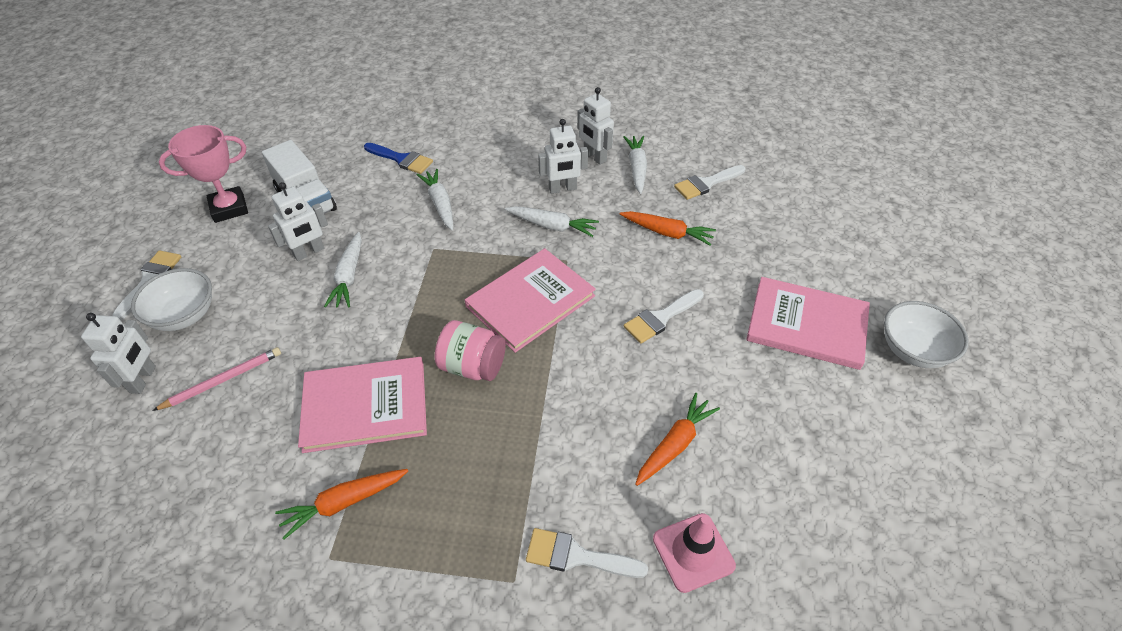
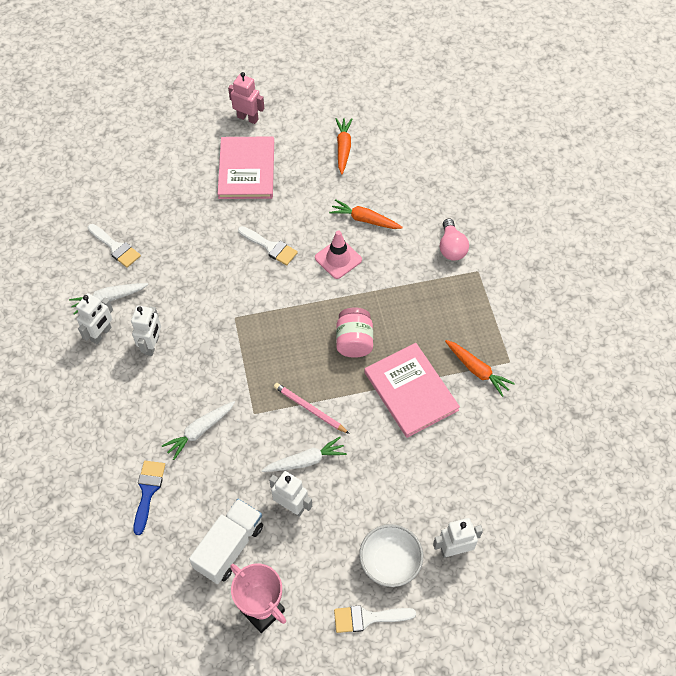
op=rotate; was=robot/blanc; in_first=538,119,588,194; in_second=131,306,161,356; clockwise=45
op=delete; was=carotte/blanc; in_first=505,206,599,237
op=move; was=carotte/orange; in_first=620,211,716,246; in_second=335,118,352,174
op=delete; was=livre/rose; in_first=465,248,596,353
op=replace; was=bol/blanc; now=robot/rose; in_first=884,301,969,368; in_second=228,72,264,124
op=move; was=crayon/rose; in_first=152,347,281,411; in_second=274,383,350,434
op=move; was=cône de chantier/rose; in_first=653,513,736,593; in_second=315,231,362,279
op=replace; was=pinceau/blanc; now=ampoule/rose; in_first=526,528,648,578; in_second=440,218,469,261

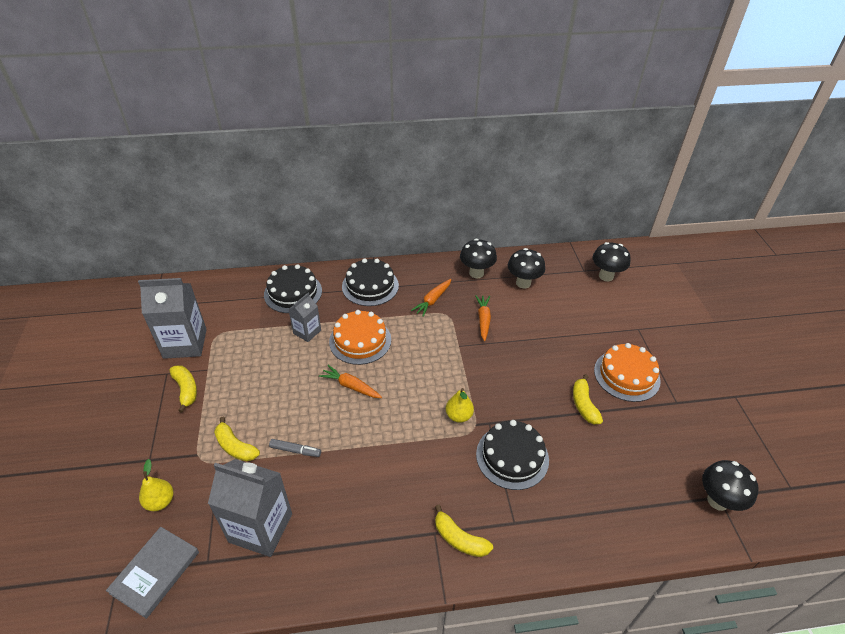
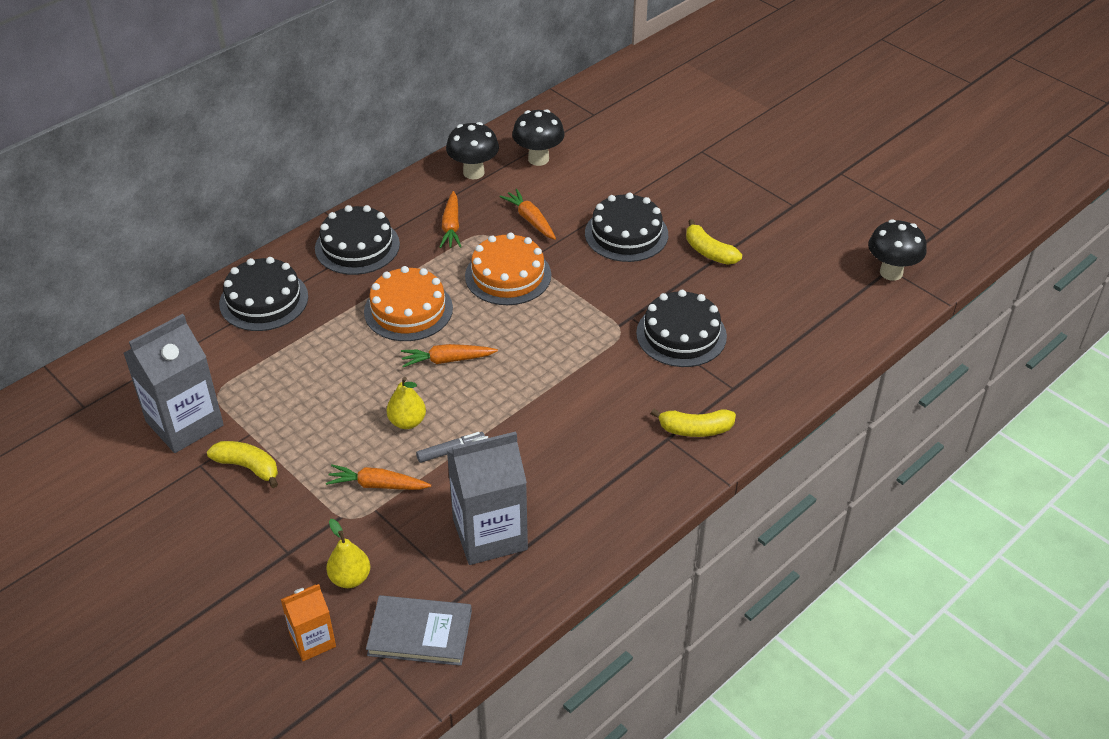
op=delete; was=champignon/noir; in_first=593,242,631,281
op=delete; was=brique de lait/gris; in_first=288,293,321,342
op=move; was=gâteau/orange; in_first=594,343,661,402; in_second=465,233,551,305
op=move; was=poire/jaune; in_first=446,388,474,423; in_second=387,377,426,429
op=replace; was=banane/jaune; now=carotte/orange; in_first=214,417,260,461; in_second=326,465,431,490
op=rotate; was=livre/gris; in_first=106,527,199,619; in_second=366,595,472,666; clockwise=-75
op=insert; now=gâteau/noir; in_second=585,192,668,262
op=insert; now=brique de lait/orange; in_second=281,584,336,661

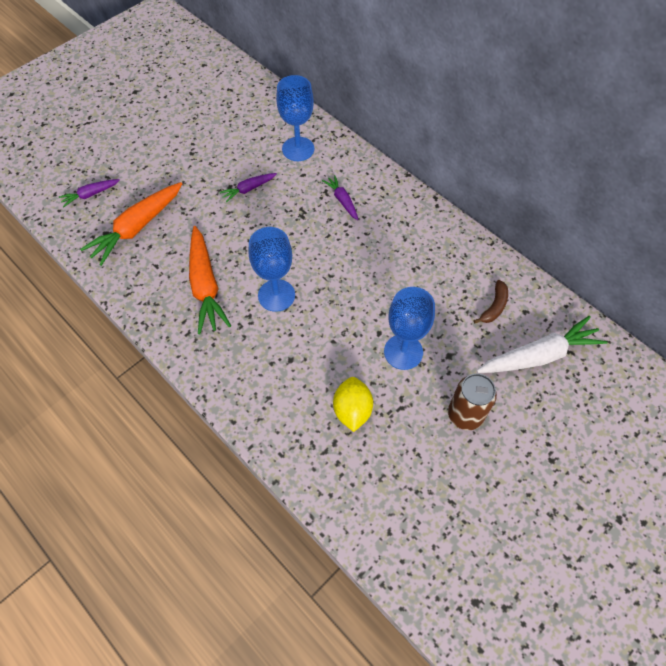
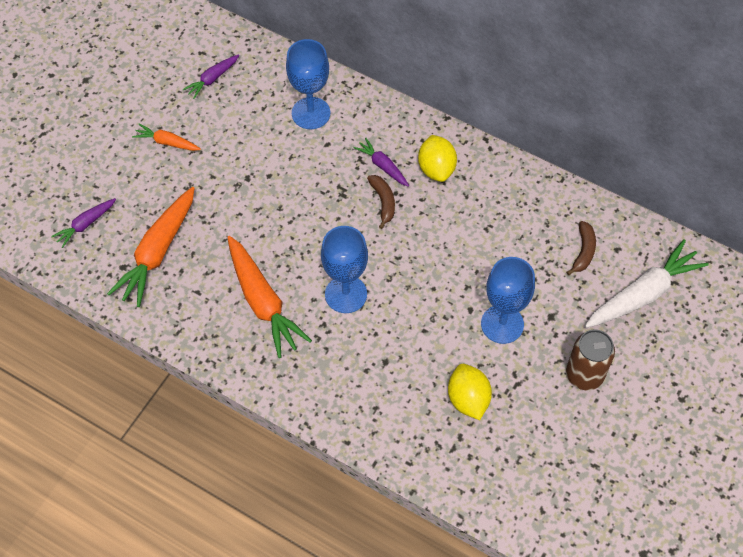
op=move; was=carotte/violet; in_first=219,173,277,203; in_second=183,55,239,99
op=insert; now=carotte/orange; in_second=132,124,201,151
op=insert; now=citron/jaune; in_second=418,135,457,182
op=insert; now=banane/marron; in_second=367,175,395,229

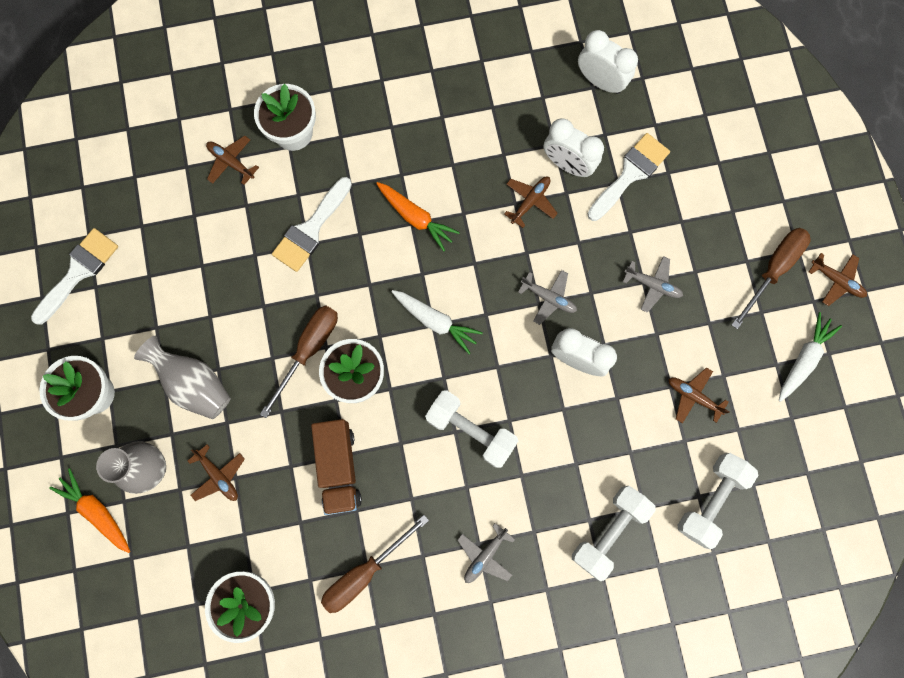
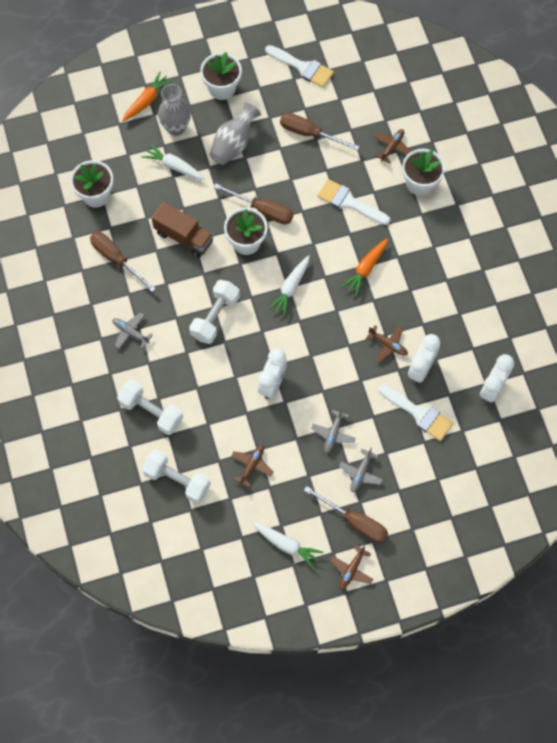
op=move; was=avion/gris; in_first=518,270,577,325; in_second=339,448,383,492
op=rotate; was=camion/marron; in_first=311,419,362,515; in_second=152,202,214,258; clockwise=-135
op=replace; was=avion/marron; now=carotte/blanc; in_first=188,444,245,501; in_second=141,144,205,180
op=insert; now=tournevis/marron; in_second=280,113,360,151

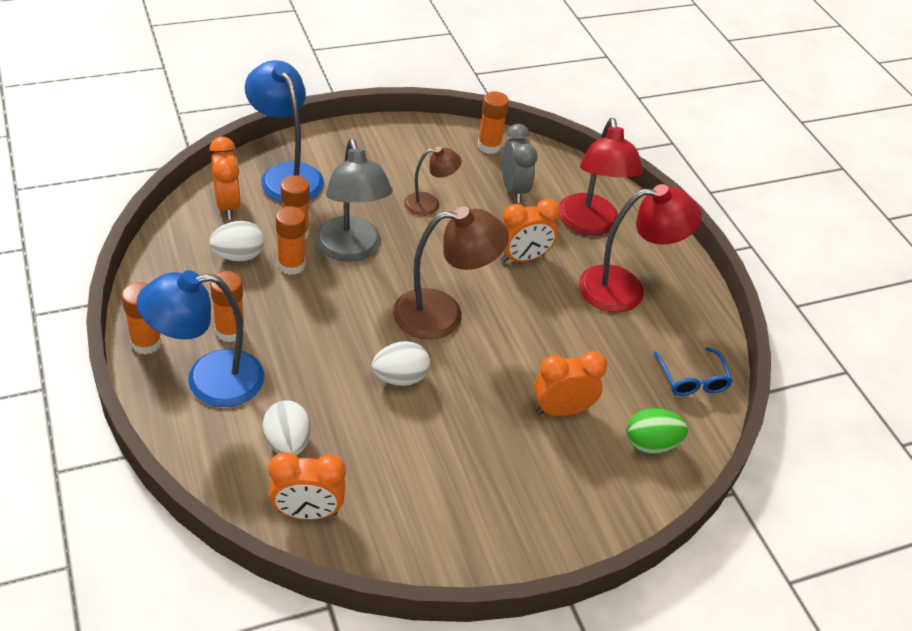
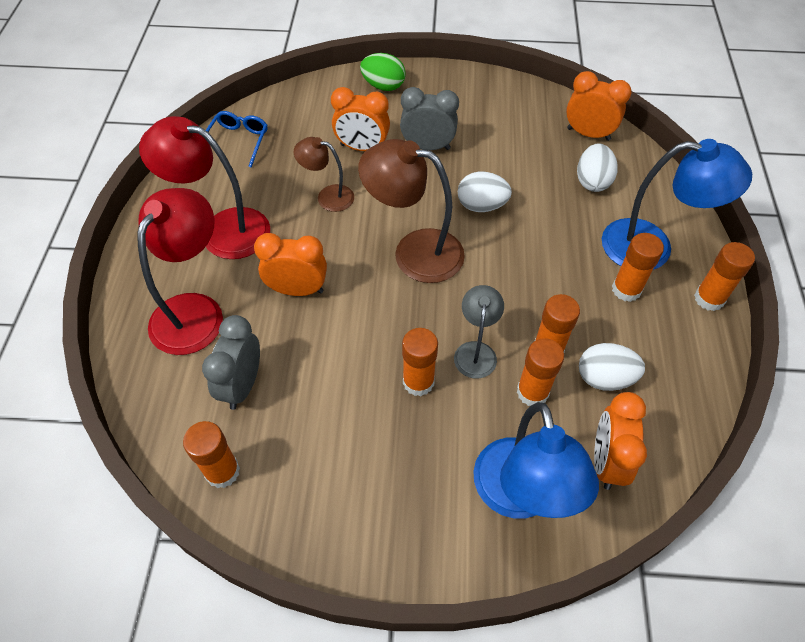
op=resize; was=lampe/gris; in_first=315,139,393,262; in_second=454,285,504,378; ratio=0.56
op=move; was=lampe/marron; in_first=404,146,461,216; in_second=294,137,354,212
op=move; was=œuf/vert; in_first=627,408,688,454; in_second=360,53,406,91
op=insert; now=réveil/gris; in_second=400,87,459,150
op=insert; now=bâton de colle/orange; in_second=402,328,438,396

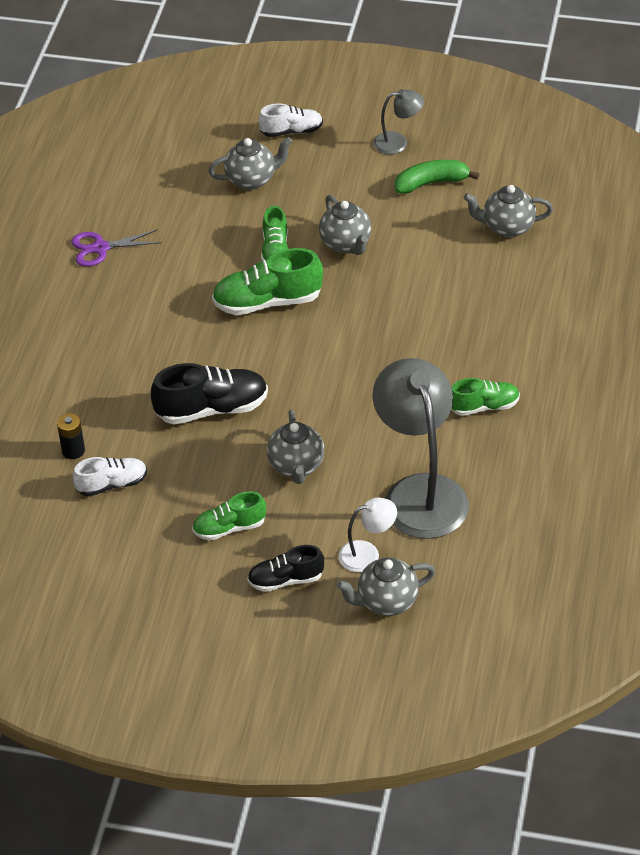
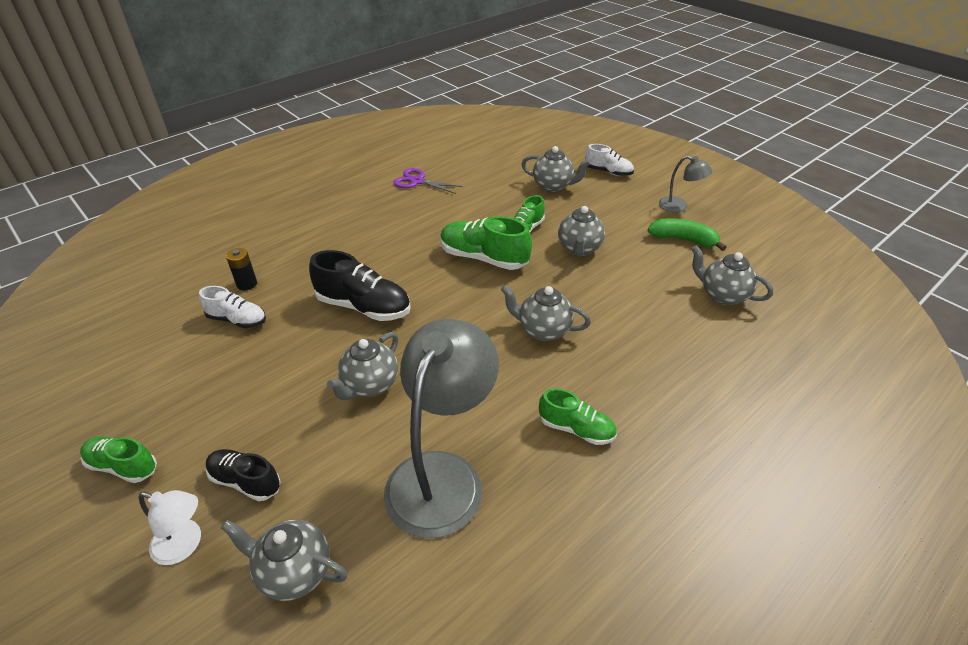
op=move; was=chaussure/vert; in_first=192,491,266,540; in_second=80,436,157,483
op=move; was=lampe/blanc; in_first=339,498,397,572; in_second=138,490,201,565
op=insert; now=théière/gris; in_second=501,285,591,341

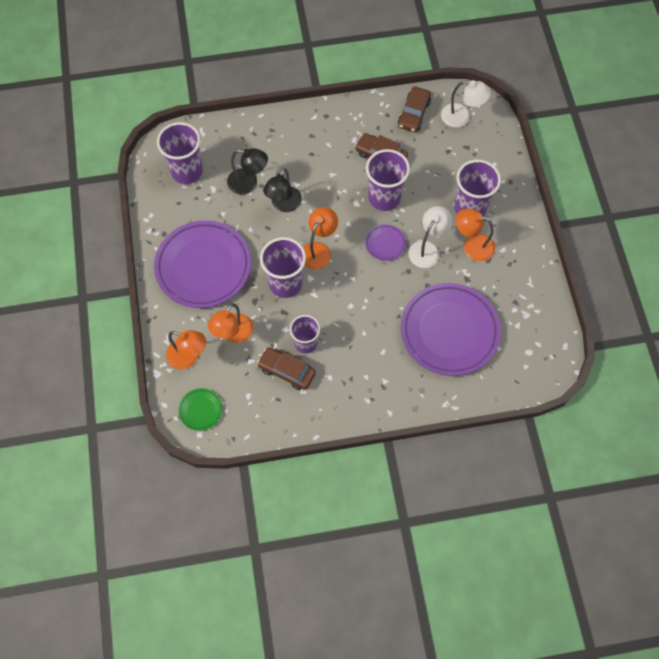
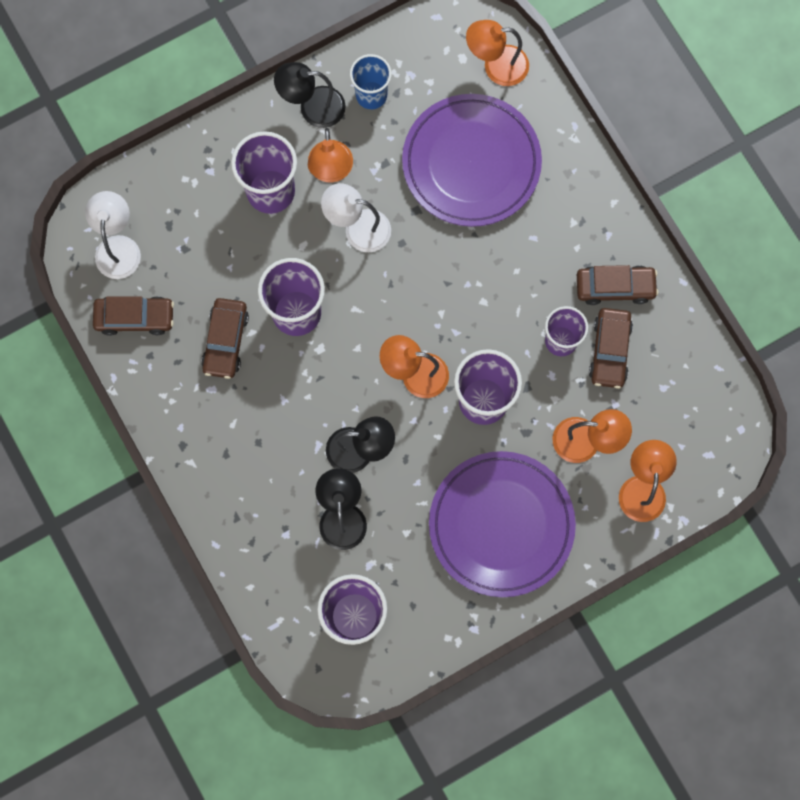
op=delete; was=assiette/violet; in_first=365,224,406,261
op=delete; was=assiette/vert; in_first=178,388,223,431
op=insert; now=lampe/orange; in_second=466,20,529,86
op=insert; now=gobelet/bleu; in_second=350,54,392,109
op=insert; now=lampe/noir; in_second=274,62,346,128
op=insert; now=voiture/marron; in_second=577,265,658,305

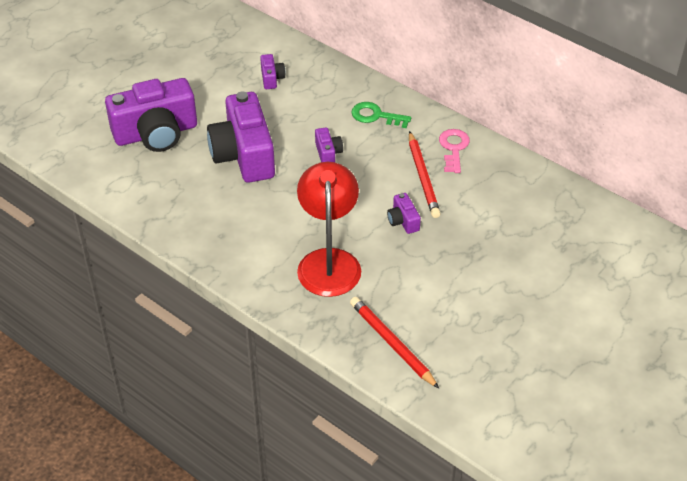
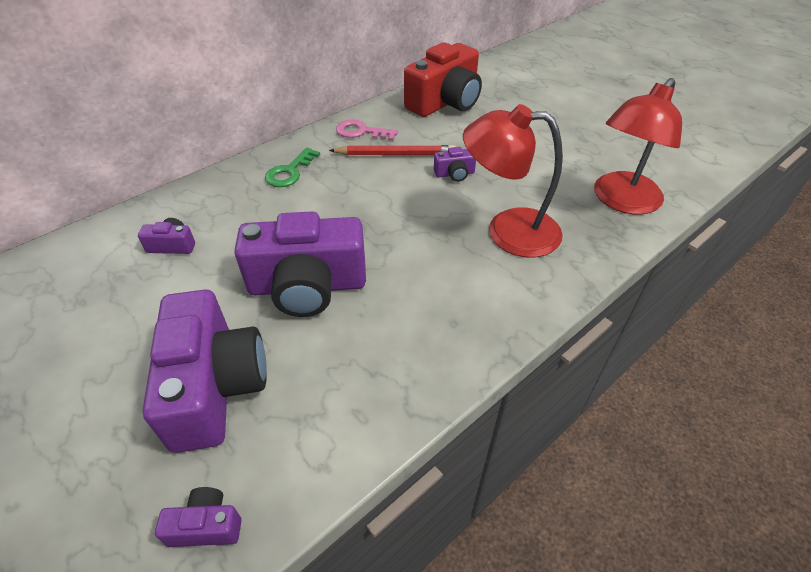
op=move; was=appareil photo/violet; in_first=315,127,343,162; in_second=155,487,242,547
op=replace; was=crayon/rouge; now=lampe/rouge; in_first=350,297,439,389; in_second=594,78,682,215
op=insert; now=appareil photo/rouge; in_second=404,42,482,117

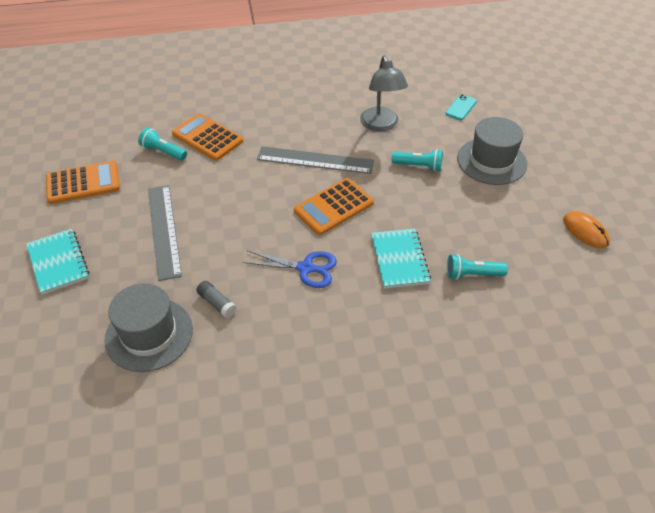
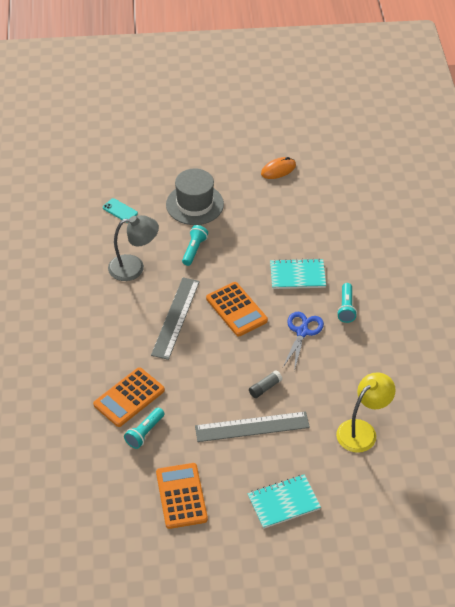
op=move; was=lampe de poche/turquoise; in_first=447,254,508,280; in_second=337,283,357,323
op=move; was=bâton de colle/gris; in_first=196,281,237,318; in_second=249,370,283,398
op=replace; was=chapeau/gris; now=lampe/jaune; in_first=105,283,193,372; in_second=336,372,396,453

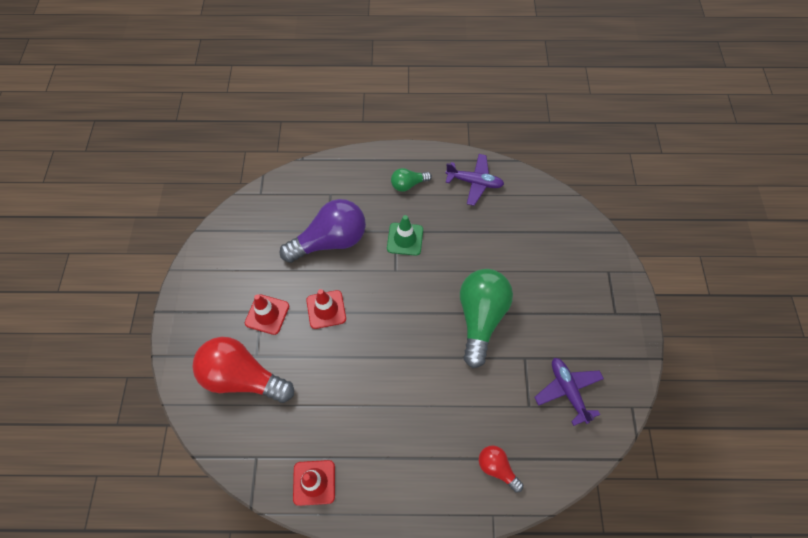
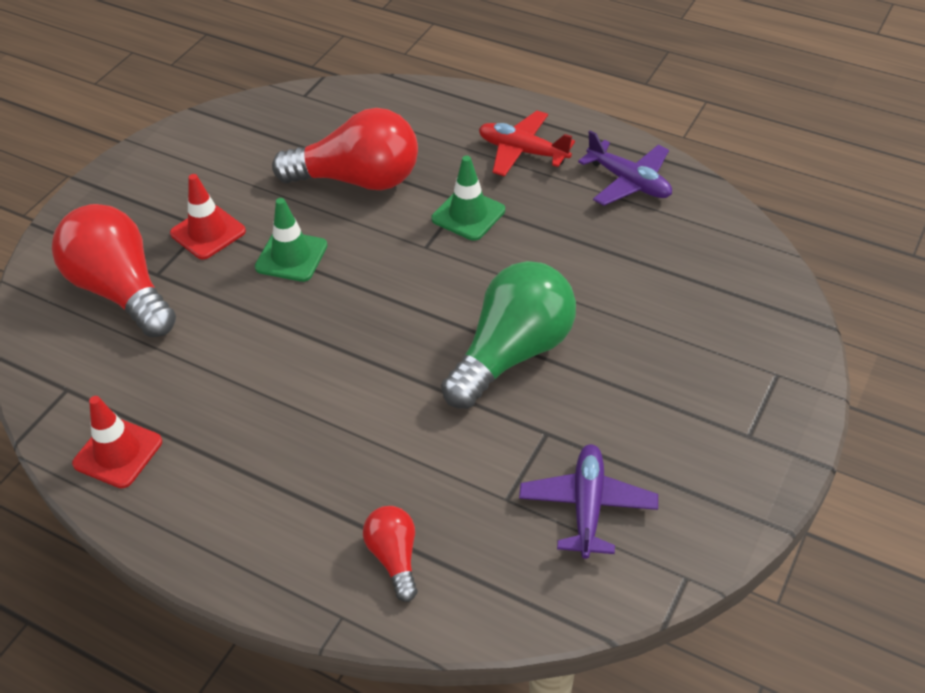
op=replace; was=ampoule/vert; now=avion/rouge; in_first=391,168,432,192; in_second=479,111,575,176
op=recolor; was=ampoule/violet; now=ampoule/rouge; in_first=280,199,366,263; in_second=272,108,418,190
op=recolor; was=cône de chantier/rouge; now=cône de chantier/vert; in_first=306,289,346,329; in_second=255,198,327,282

